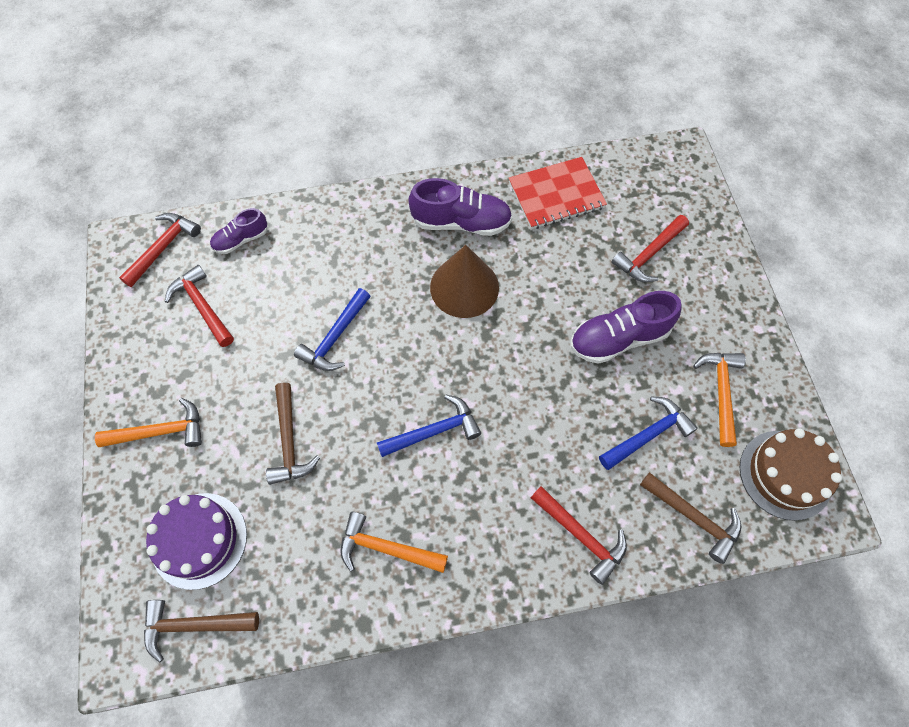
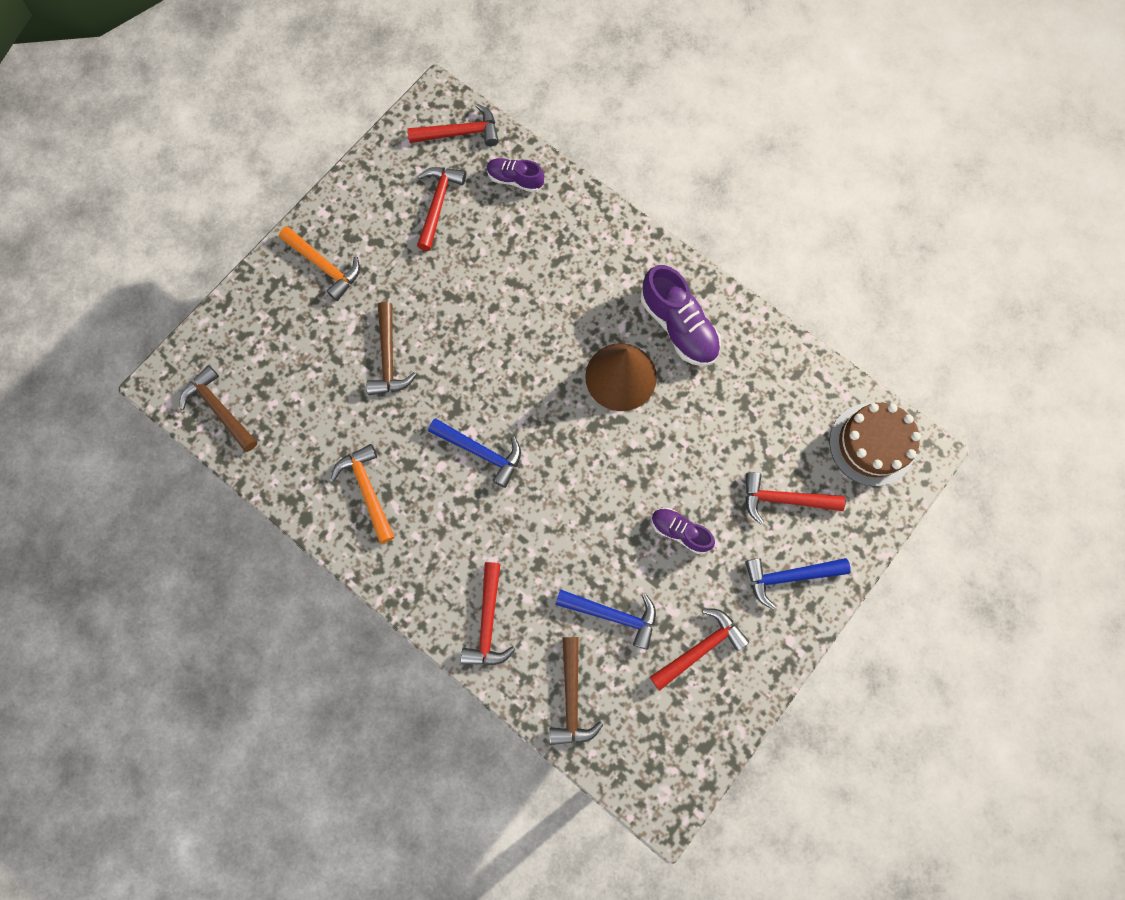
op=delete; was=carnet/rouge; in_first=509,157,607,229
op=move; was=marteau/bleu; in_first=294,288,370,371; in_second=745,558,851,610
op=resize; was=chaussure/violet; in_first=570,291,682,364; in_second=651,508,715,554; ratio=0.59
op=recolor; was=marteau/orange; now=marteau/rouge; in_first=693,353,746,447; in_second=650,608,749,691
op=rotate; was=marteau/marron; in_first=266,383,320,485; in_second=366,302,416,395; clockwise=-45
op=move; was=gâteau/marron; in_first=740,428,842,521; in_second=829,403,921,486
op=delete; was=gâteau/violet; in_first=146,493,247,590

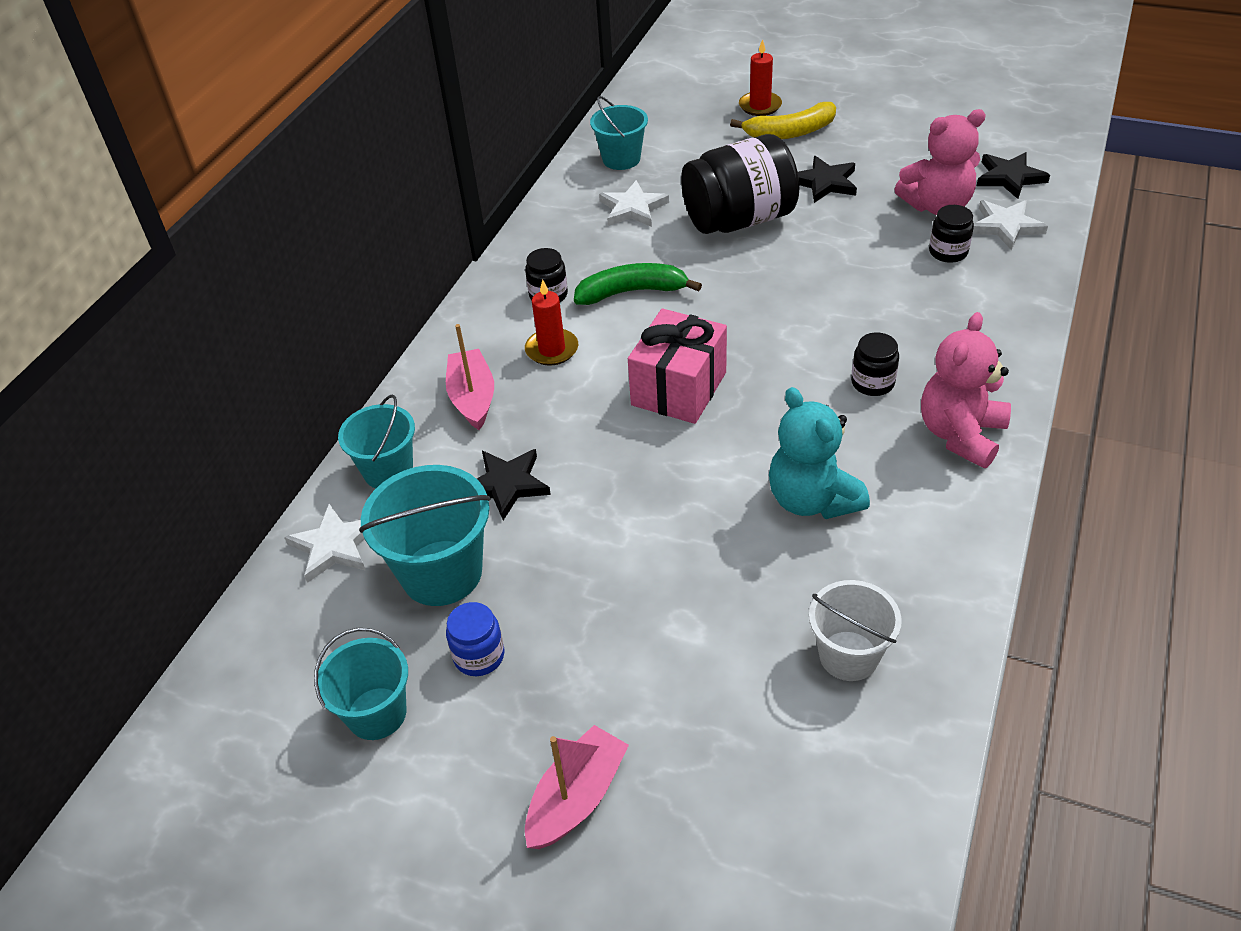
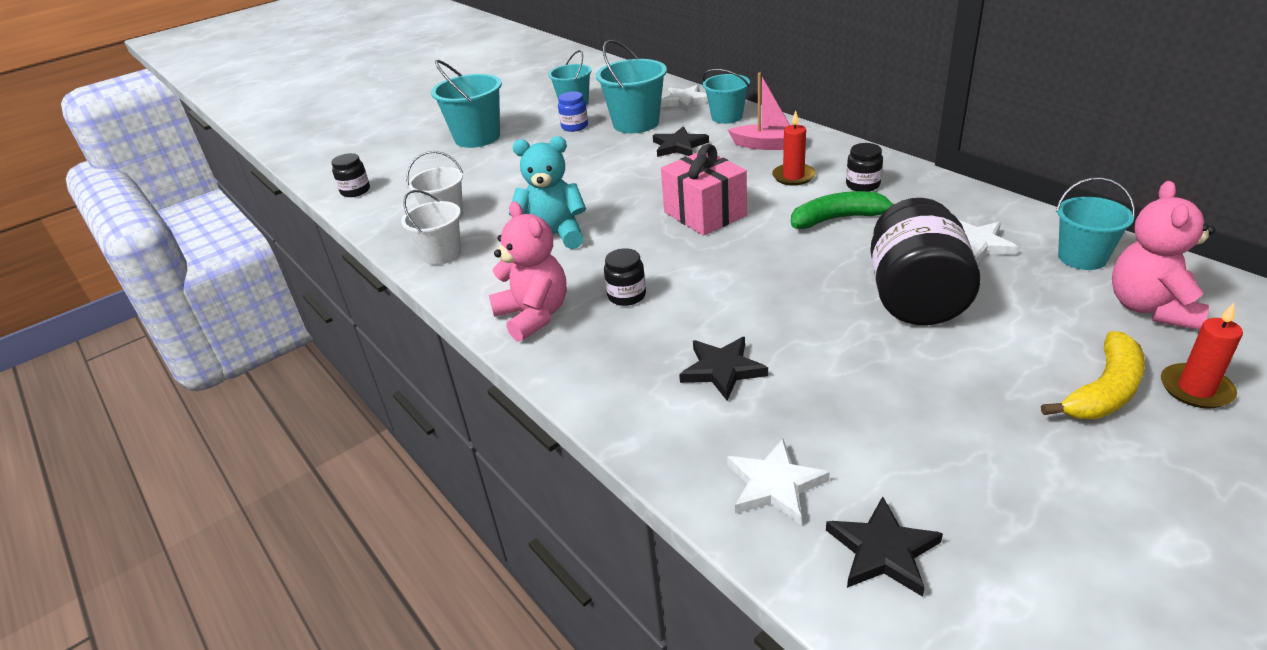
op=rotate; was=banane/jaune; in_first=730,102,836,139; in_second=1041,331,1145,419; clockwise=-150
op=move; was=ours en peluche/rose; in_first=894,109,986,215; in_second=1112,181,1215,330
op=move; was=étoile/noir; in_first=798,156,857,203; in_second=679,337,768,400
op=move; was=bocal/noir; in_first=929,205,974,263; in_second=332,153,370,197
op=rotate; was=banane/vert; in_first=574,263,702,305; in_second=791,191,894,229; clockwise=-120
op=replace; was=bateau/rose; now=seau/turquoise; in_first=525,725,629,849; in_second=431,60,502,148
op=insert; now=seau/blanc; in_second=401,190,461,265

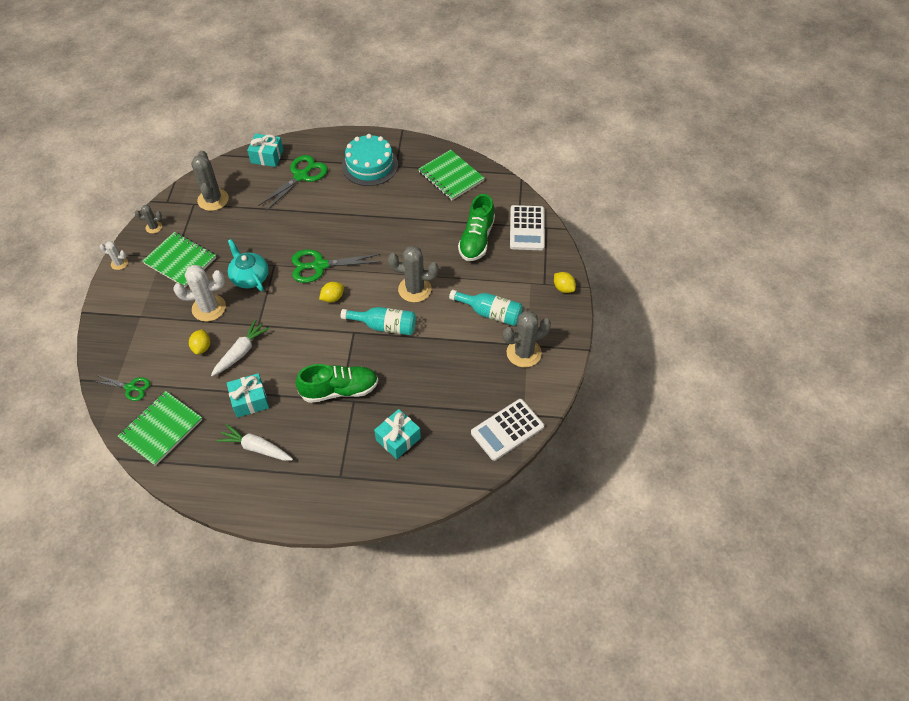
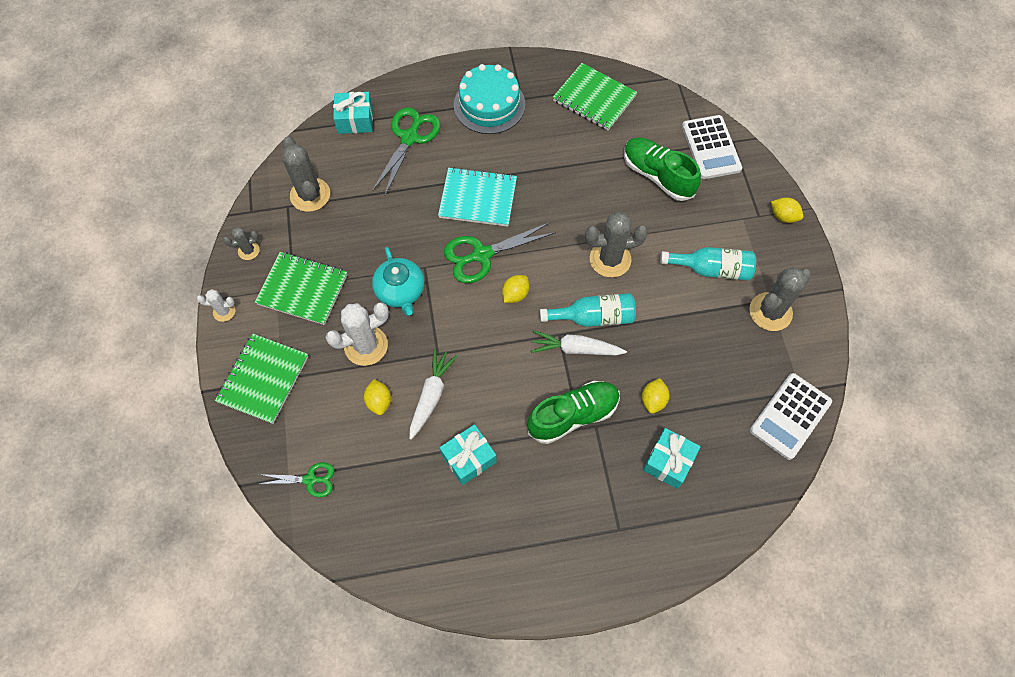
op=rotate; was=chaussure/vert; in_first=458,194,495,261; in_second=624,138,701,201; clockwise=135
op=rotate; was=théière/turquoise; in_first=228,239,269,291; in_second=372,247,424,316; clockwise=-150
op=move; was=carnet/vert; in_first=118,391,202,466; in_second=215,334,309,424
op=move; was=carotte/blanc; in_first=216,424,293,461; in_second=531,330,627,356
op=insert; now=carnet/turquoise; in_second=438,167,517,227
op=insert; now=citron/jaune; in_second=642,378,669,414

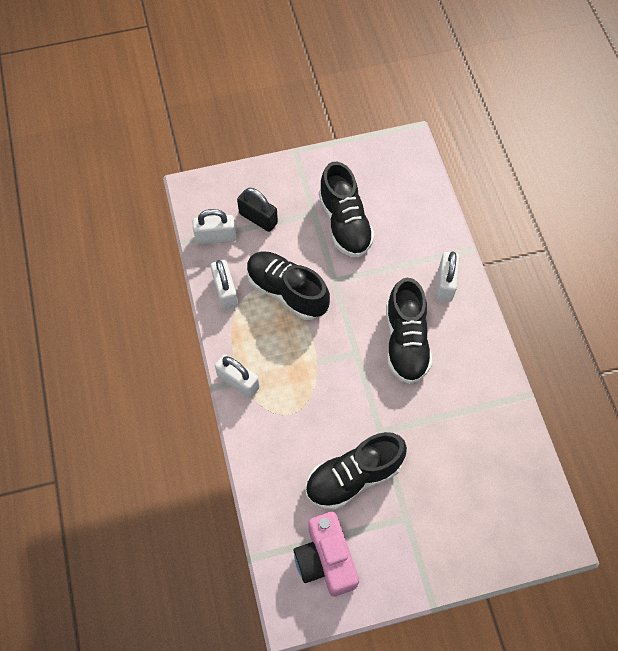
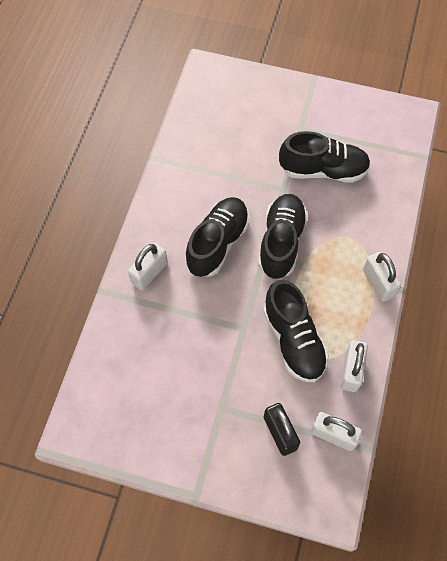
op=move; was=chaussure/noir; in_first=319,162,375,257; in_second=258,194,308,279
op=delete; was=appareil photo/rose; in_first=293,512,359,596

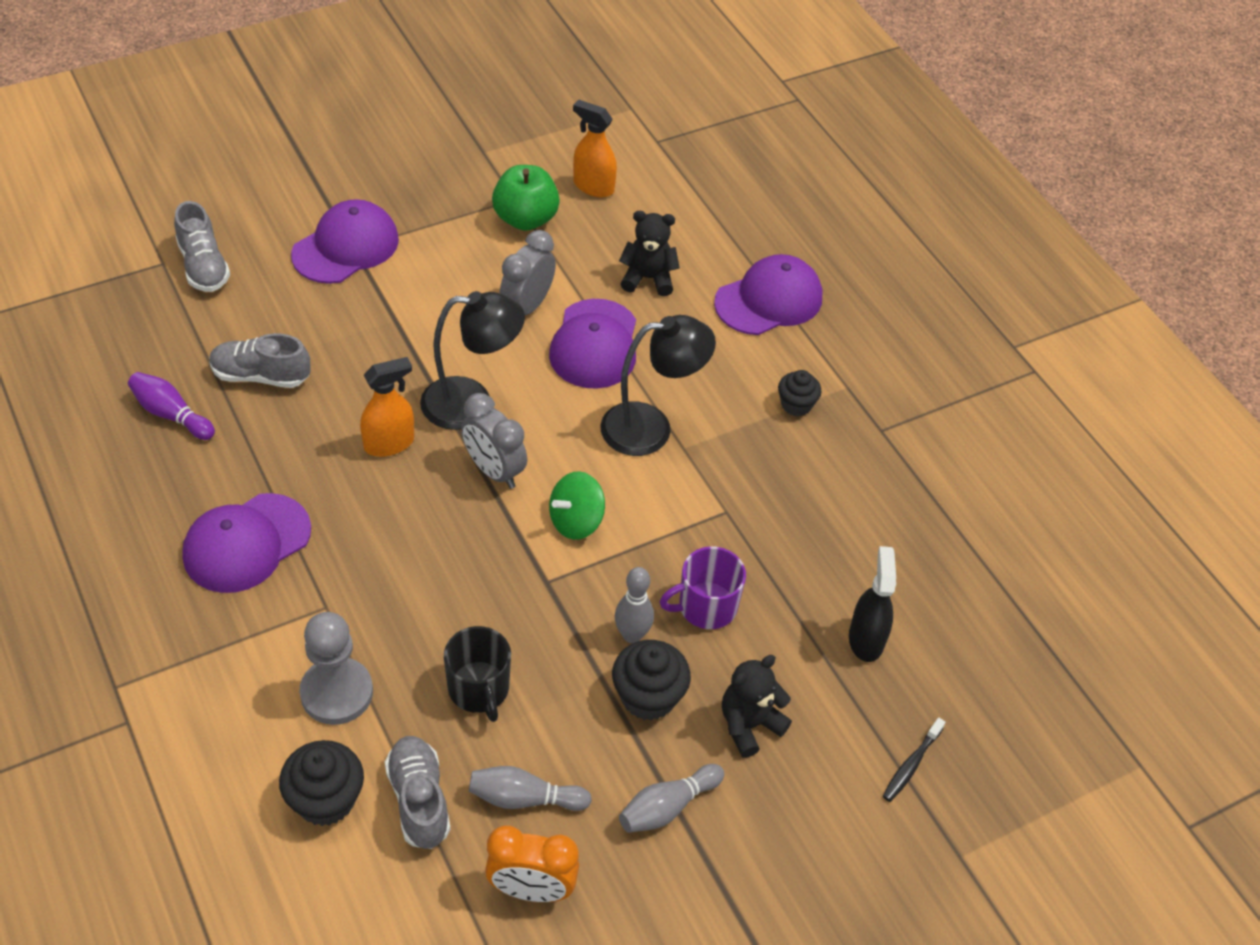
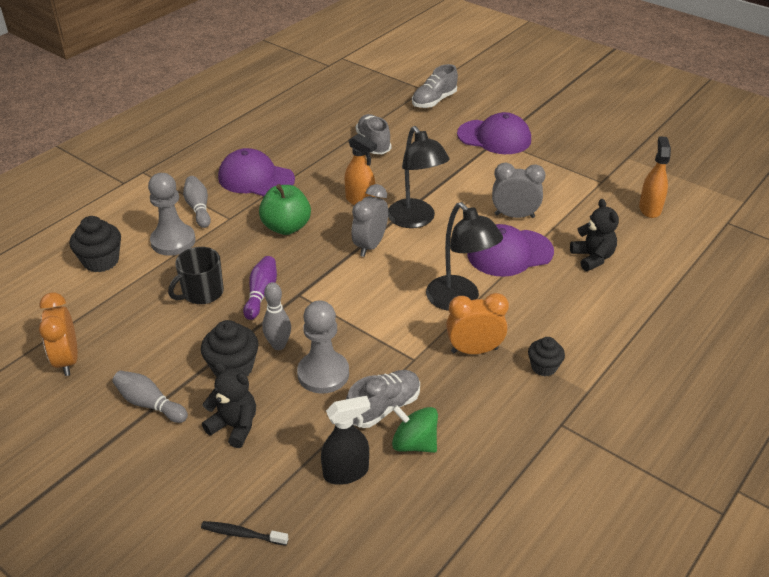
op=move; was=pomme/vert; in_first=492,165,560,231; in_second=259,184,311,235
op=delete; was=casquette/violet; in_first=714,254,822,335
op=move; was=quille/violet; in_first=128,372,215,440; in_second=243,256,277,320
op=move; was=toupie/vert; in_first=549,471,605,540; in_second=392,405,438,453
op=replace; was=tasse/violet; now=pion/gris; in_first=660,546,746,629; in_second=297,300,349,394
op=move; was=chaussure/gris; in_first=385,736,451,849; in_second=346,370,420,428
op=move; was=quille/gris; in_first=469,766,592,811; in_second=183,176,211,228
op=insert; now=réveil/orange; in_second=446,293,509,354

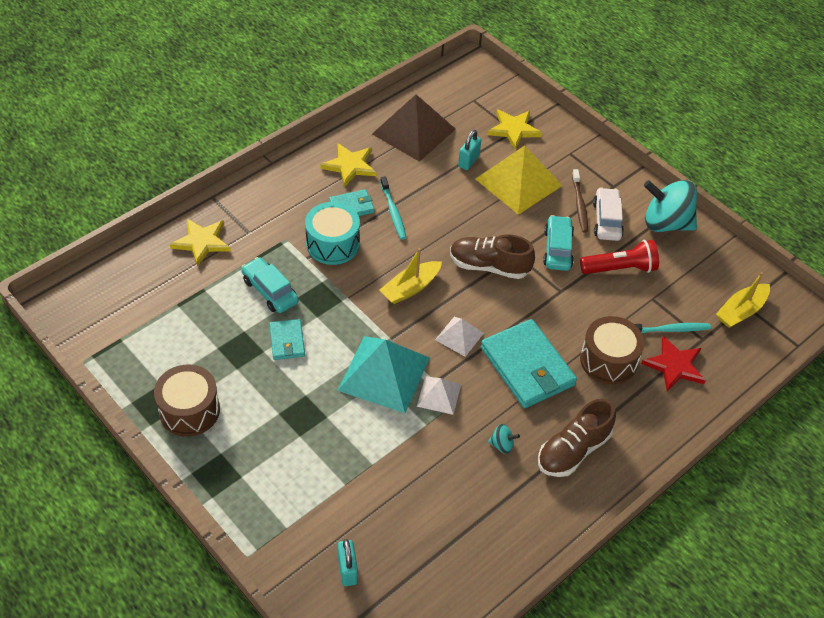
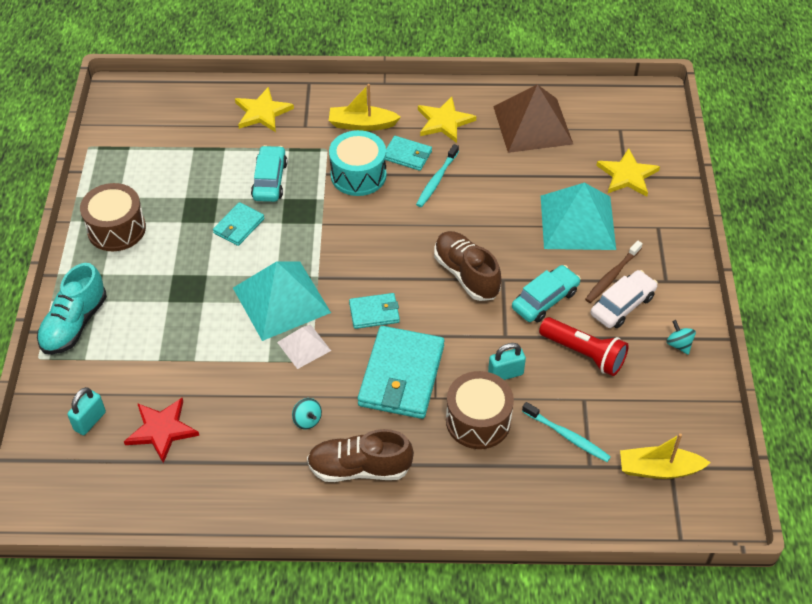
op=move; was=cadenas/turquoise; in_first=458,130,481,170; in_second=488,343,526,380
op=recolor; was=pyramide/jaune; now=pyramide/turquoise; in_first=475,146,563,215; in_second=541,183,616,250
op=resize; was=toupie/turquoise; in_first=644,180,697,232; in_second=666,320,696,355; ratio=0.42
op=move; was=bateau/jaune; in_first=380,248,442,304; in_second=329,84,401,131
op=replace; was=pyramide/blanc; now=portefeuille/turquoise; in_first=435,317,484,357; in_second=349,293,400,329
op=move; was=étoile/rouge; in_first=641,336,706,392; in_second=124,398,199,463
op=insert; now=chaussure/turquoise; in_second=37,263,107,354

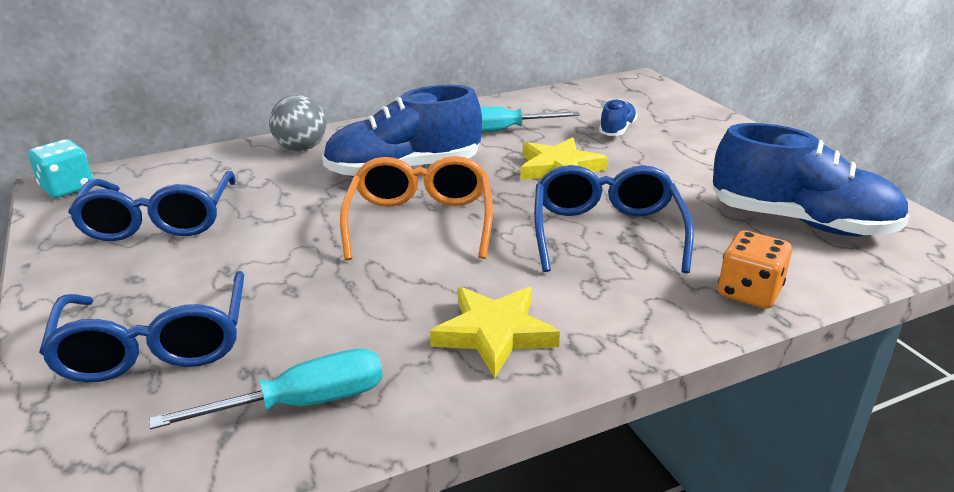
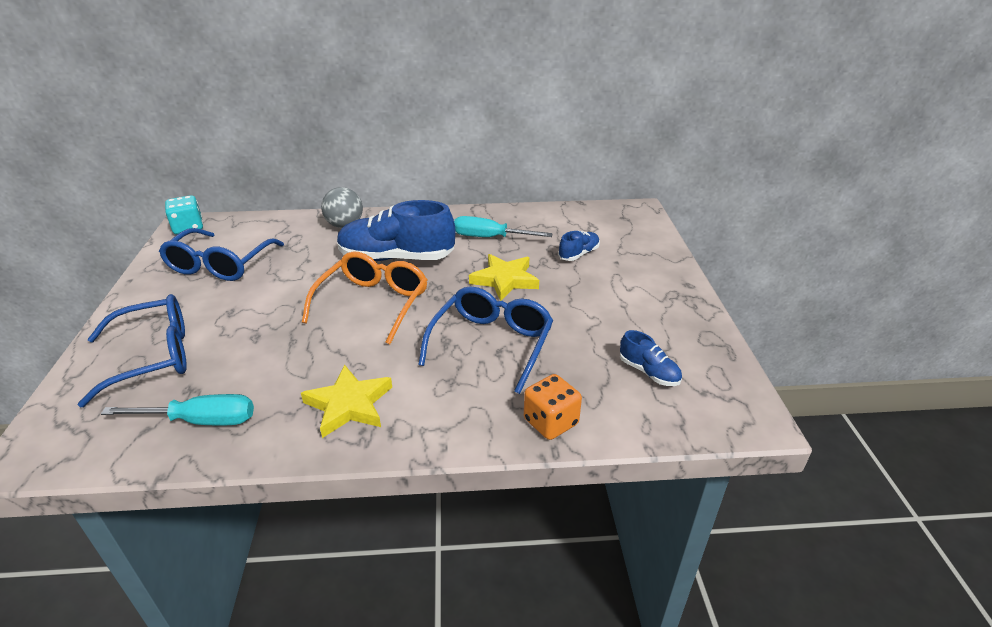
op=resize; was=chaussure/bleu; in_first=713,123,910,236; in_second=620,330,682,386; ratio=0.47
op=rotate; was=lunettes/bleu; in_first=39,271,244,382; in_second=78,294,187,407; clockwise=-120

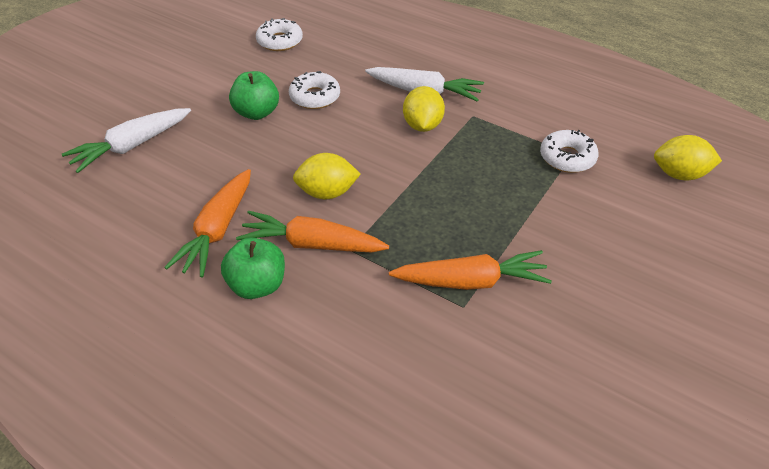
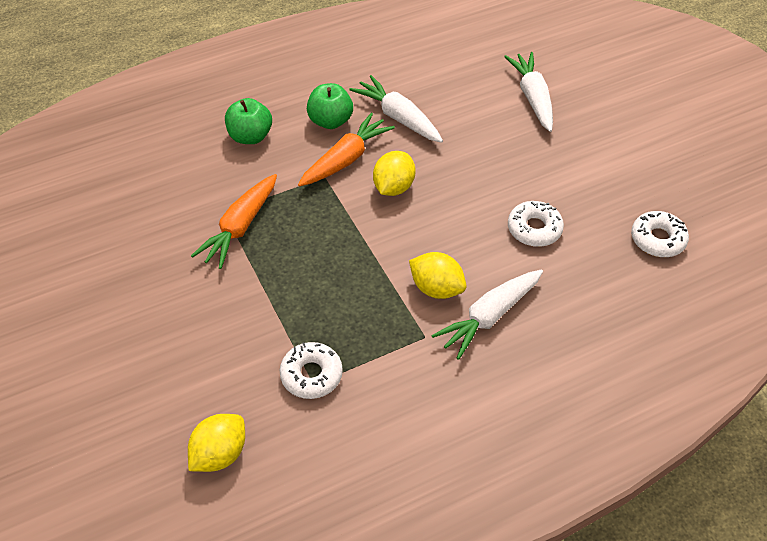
op=move; was=pomme/vert; in_first=229,71,279,120; in_second=225,98,272,144
op=recolor; was=carotte/orange; now=carotte/blanc; in_first=164,169,251,277; in_second=349,75,443,143

